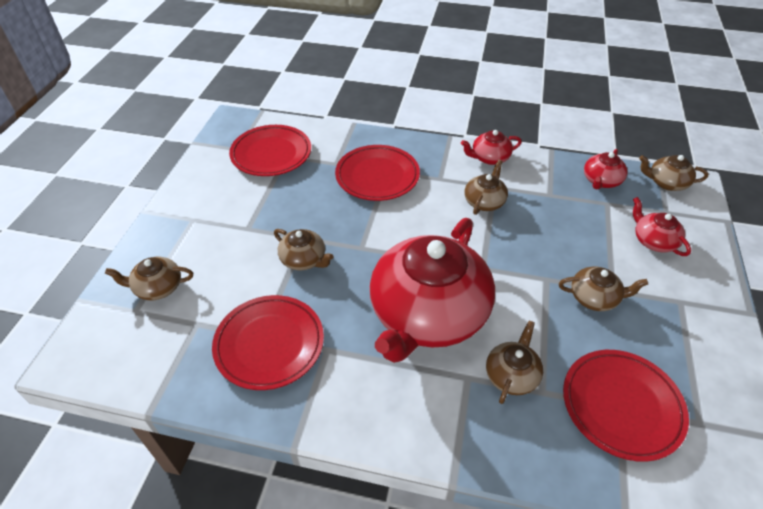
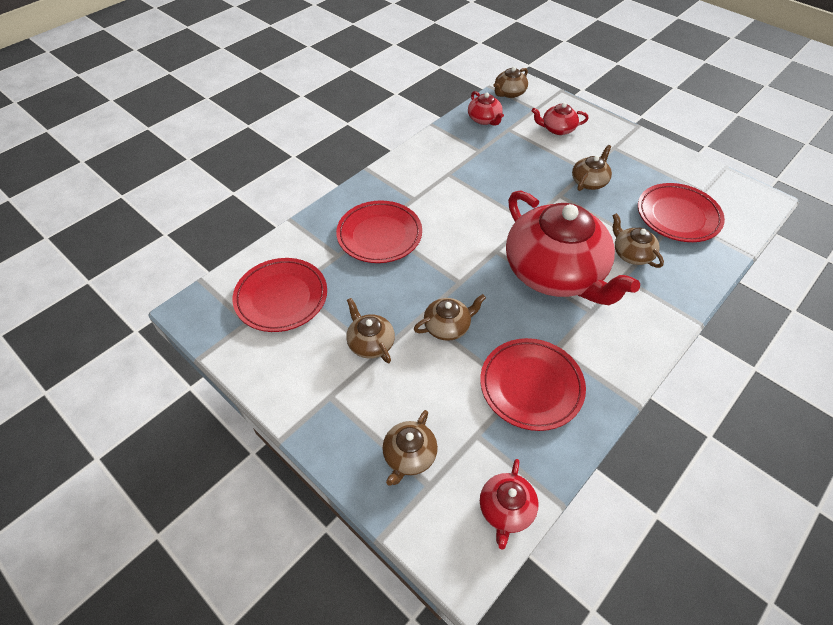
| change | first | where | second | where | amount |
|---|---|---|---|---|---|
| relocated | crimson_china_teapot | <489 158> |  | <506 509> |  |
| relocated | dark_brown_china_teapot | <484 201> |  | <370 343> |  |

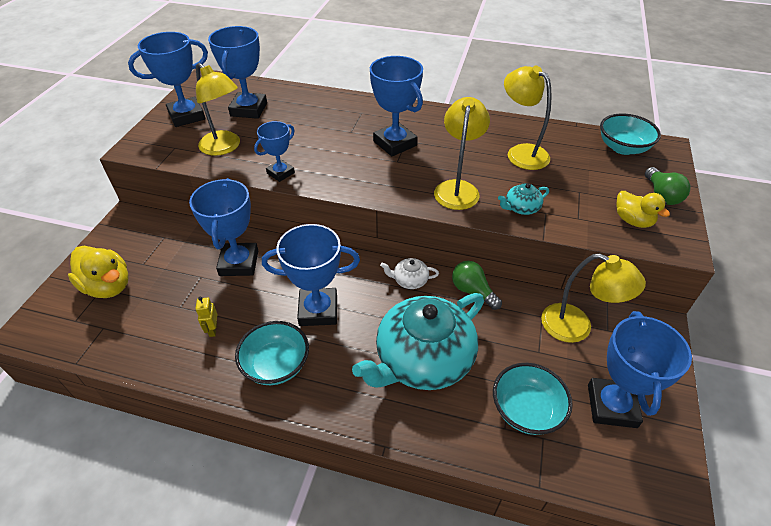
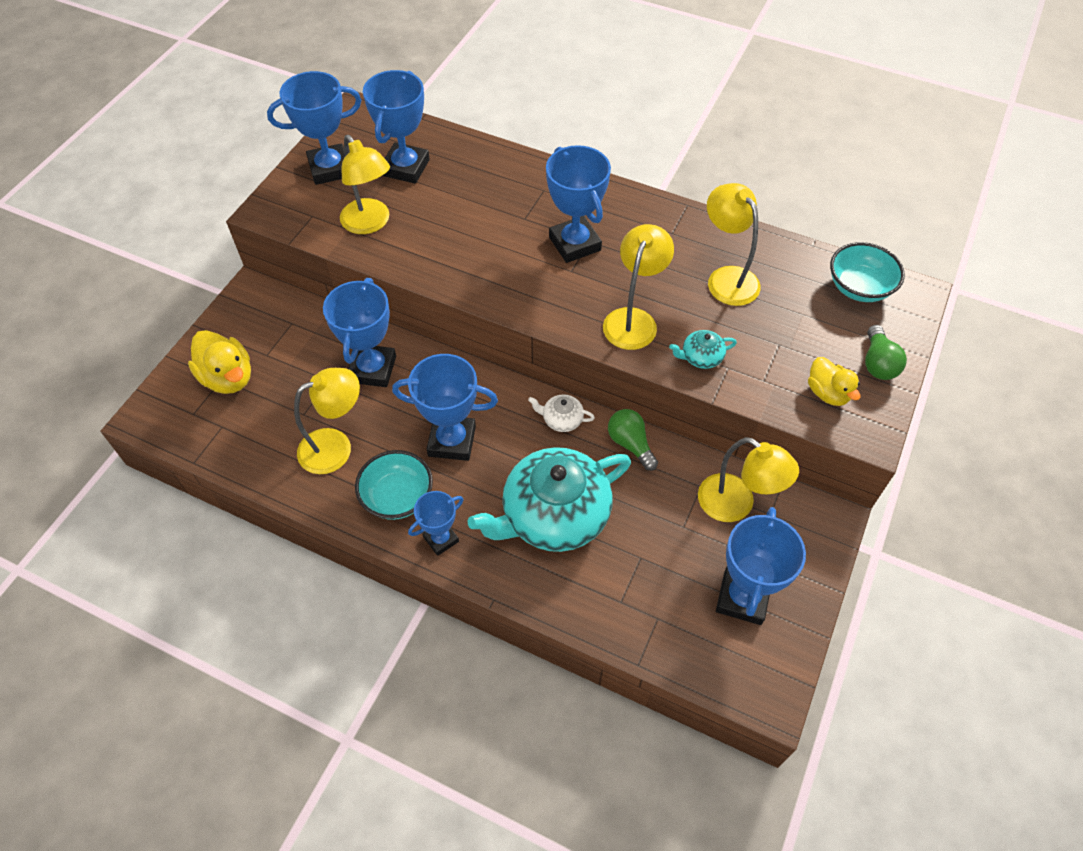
| change | first | where | second | where | amount |
|---|---|---|---|---|---|
| missing | turquoise_deep_dish | <526 410> |  |  |  |
| relocated | blue_trophy | <280 173> |  | <441 539> |  |
| exchanged | yellow_robot | <213 330> | yellow_desk_lamp | <336 446> |  |

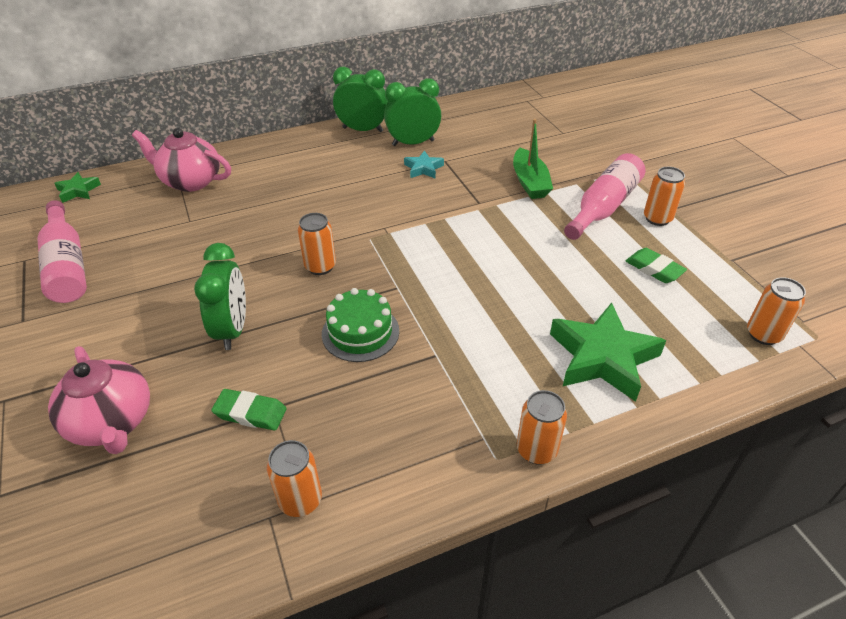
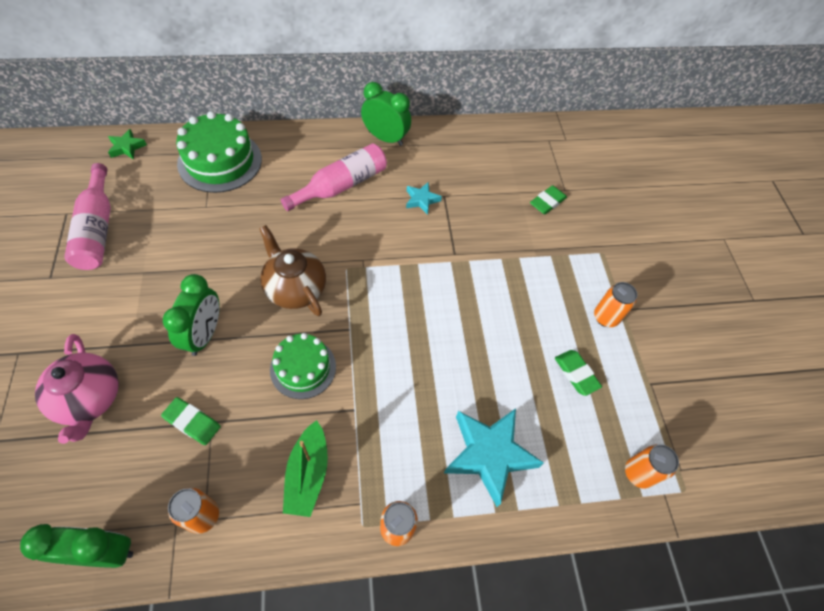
| change | first | where | second | where | amount |
|---|---|---|---|---|---|
| appeared |  |  | green_pencil_eraser | <547 202> |  |
| relocated | green_clock | <413 143> |  | <103 552> |  |
| relocated | green_sailboat | <530 182> |  | <308 474> |  |
| relocated | pink_drink_bottle | <603 207> |  | <341 186> |  |
| exchanged | pink_china_teapot | <190 181> | green_layer_cake | <220 161> |  |
| exchanged | bright_orange_tin | <320 266> | dark_brown_china_teapot | <295 288> |  |
| colour | green_five-pointed_star | <602 357> | turquoise_five-pointed_star | <489 454> |  |

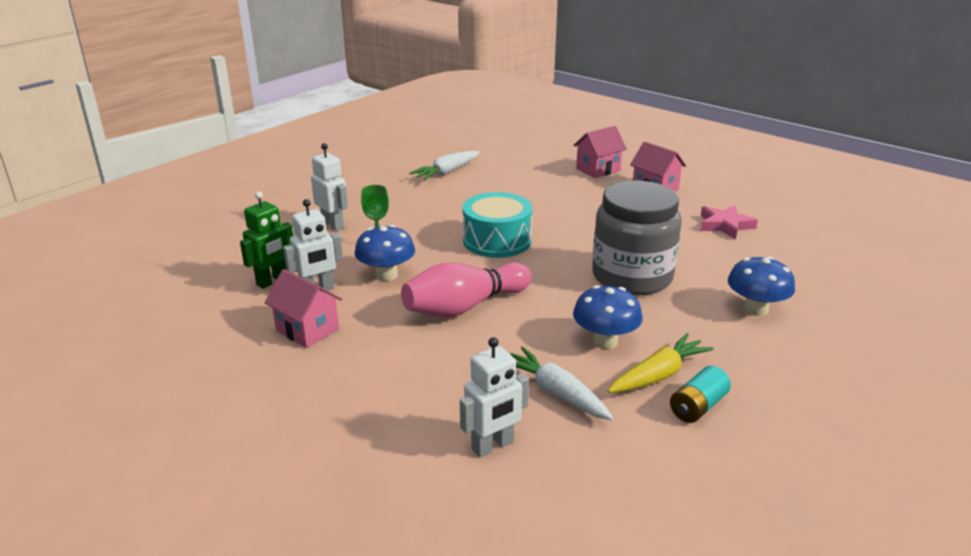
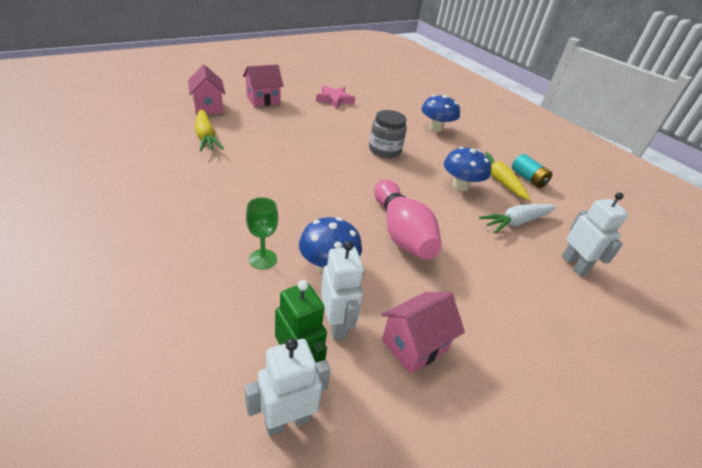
| change | first | where | second | where | amount |
|---|---|---|---|---|---|
| missing | white_carrot | <447 172> |  |  |  |
| missing | turquoise_toy_drum | <497 241> |  |  |  |
| appeared |  |  | yellow_carrot | <206 137> |  |
| relocated | white_robot | <333 224> |  | <287 420> |  |
| size | grey_jam_jar | <632 277> |  | <384 150> | x0.58 |

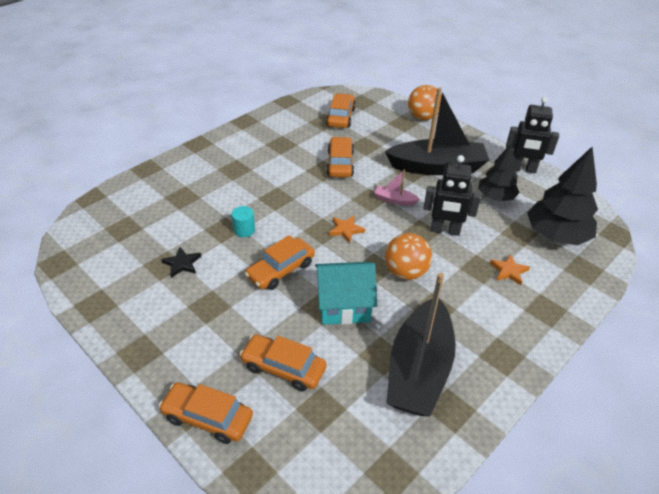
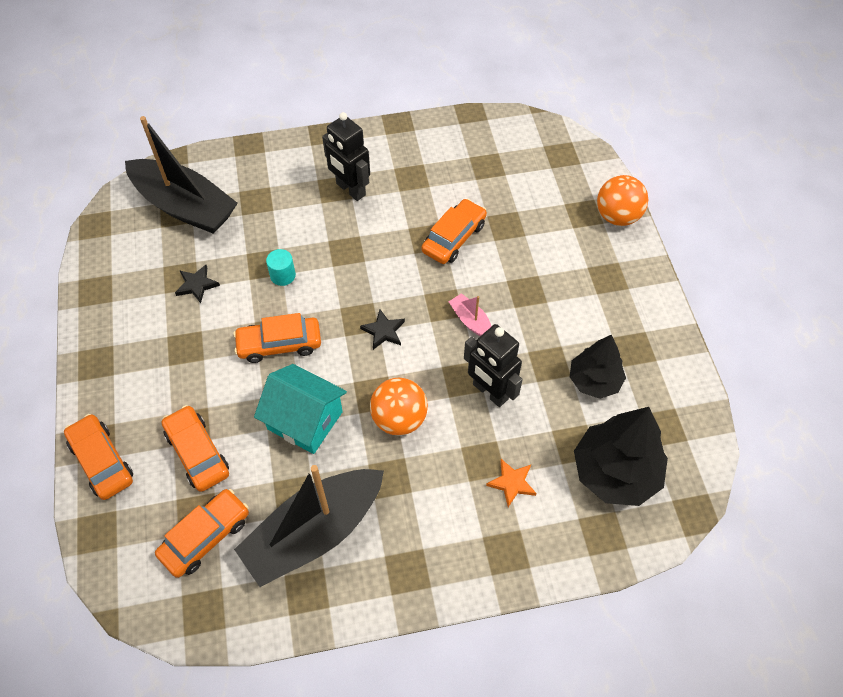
| change | first | where | second | where | amount |
|---|---|---|---|---|---|
| relocated | bright_orange_toy_car | <340 117> |  | <205 536> |  |
| relocated | black_sailboat | <437 167> |  | <185 206> |  |
| relocated | black_robot | <522 169> |  | <350 189> |  |
| colour | bright_orange_five-pointed_star | <346 230> | black_five-pointed_star | <383 331> |  |

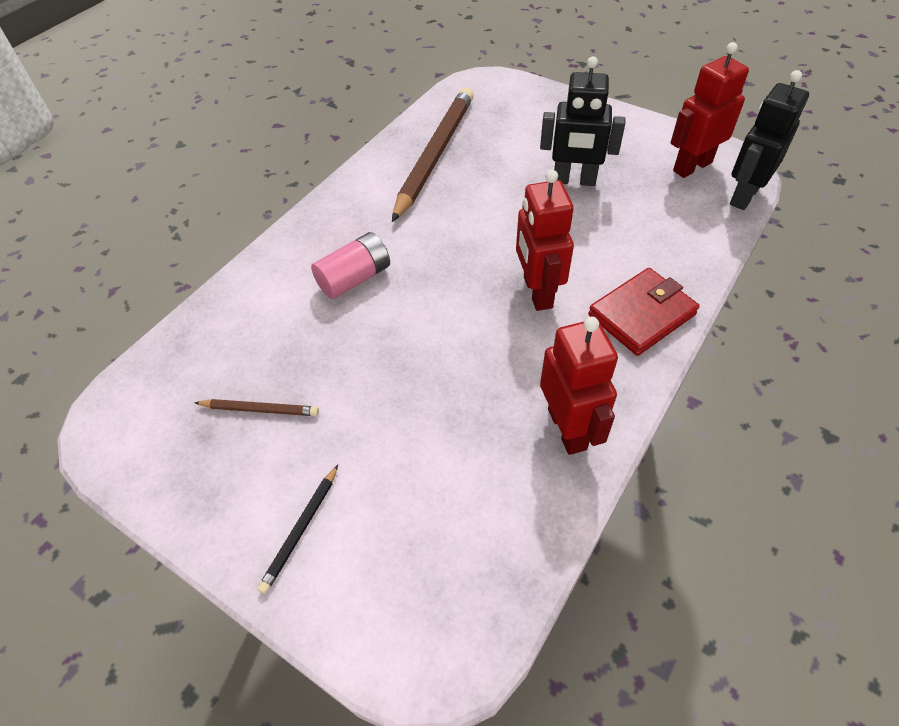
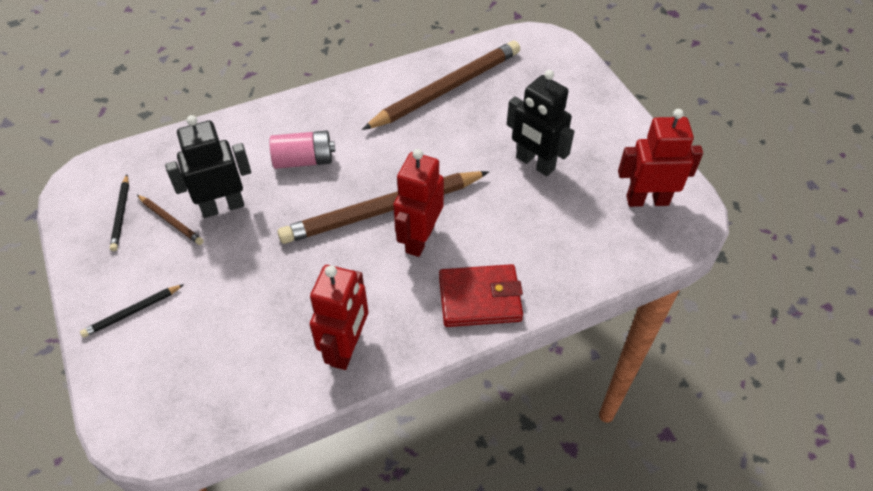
| change | first | where | second | where | amount |
|---|---|---|---|---|---|
| appeared |  |  | black_wooden_pencil | <121 214> |  |
| appeared |  |  | dark_brown_wooden_pencil | <382 210> |  |
| relocated | black_robot | <744 195> |  | <223 206> |  |

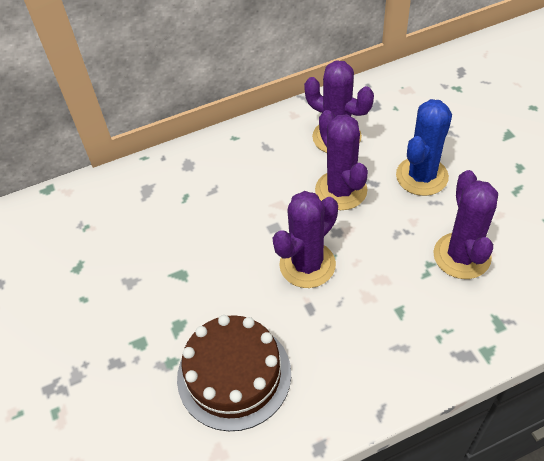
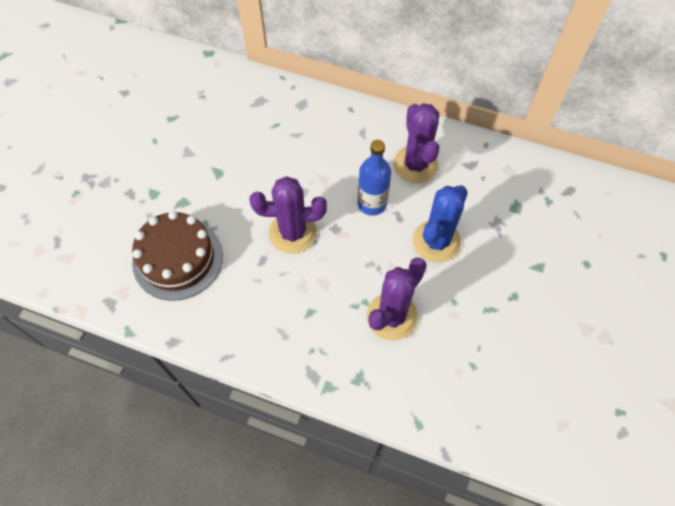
| change | first | where | second | where | amount |
|---|---|---|---|---|---|
| exchanged | royal_purple_prickly_plant | <341 190> | blue_drink_bottle | <372 204> |  |
| spun | blue_prickly_plant | <422 176> |  | <436 241> | 45 degrees counterclockwise |

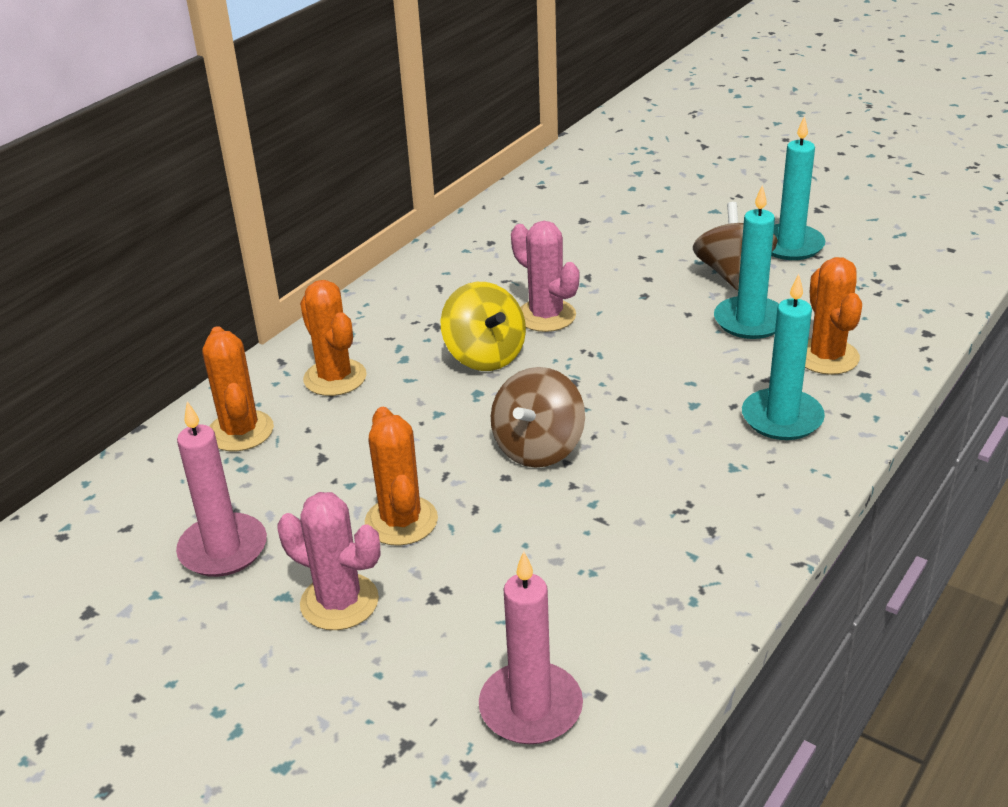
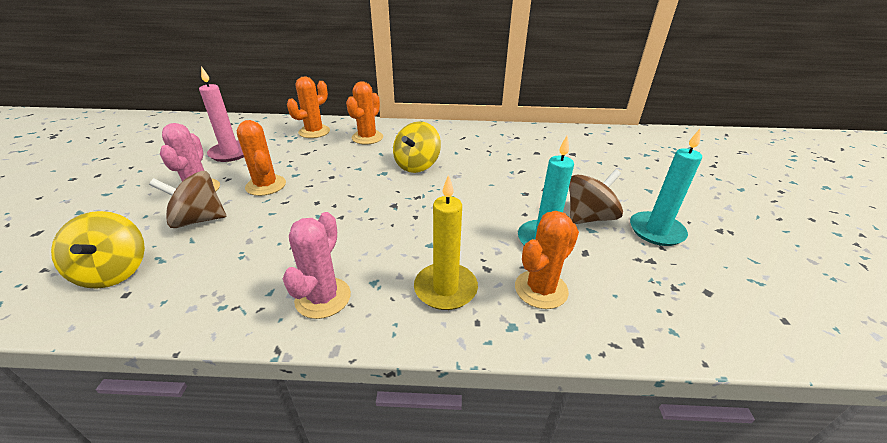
| change | first | where | second | where | amount |
|---|---|---|---|---|---|
| relocated | dark_brown_whirligig | <538 448> |  | <198 220> |  |
| relocated | pink_prickly_plant | <546 316> |  | <323 298> |  |
| exchanged | pink_candle | <531 707> | yellow_whirligig | <114 271> |  |
| colour | turquoise_candle | <782 418> | yellow_candle | <445 289> |  |
| spun | bright_orange_prickly_plant | <401 521> |  | <266 185> | 75 degrees counterclockwise |

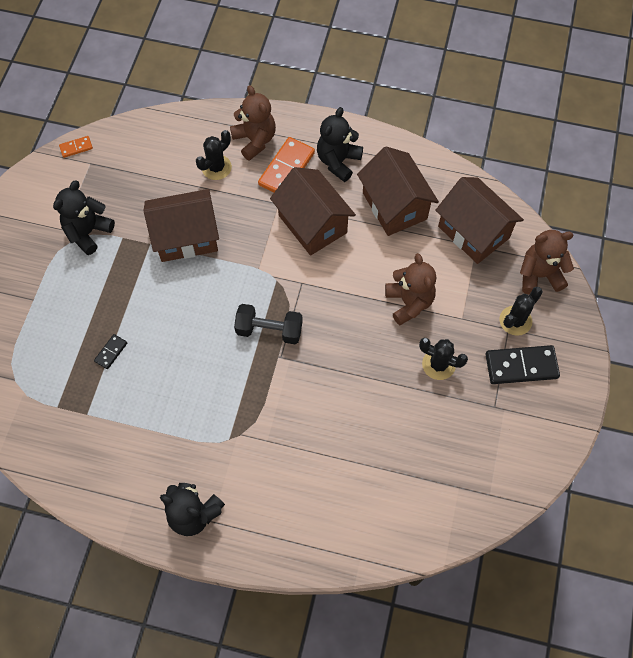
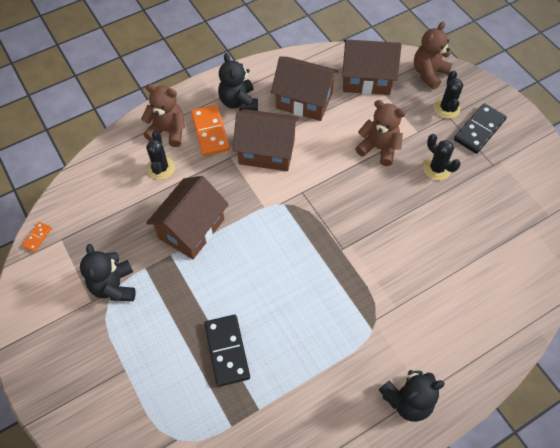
| change | first | where | second | where | amount |
|---|---|---|---|---|---|
| missing | black_hand_weight | <269 330> |  |  |  |
| spun | black_prickly_plant | <438 364> |  | <437 168> | 75 degrees clockwise |
| size | black_domino_tile | <111 352> |  | <227 351> | x2.01 |

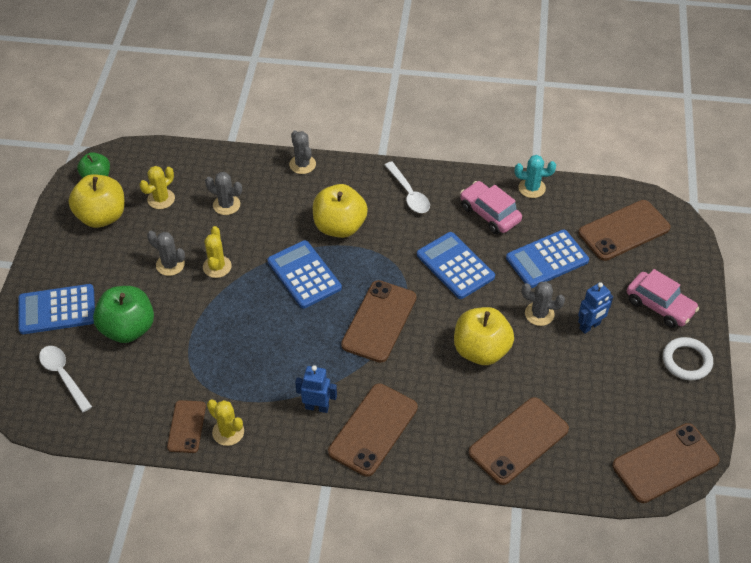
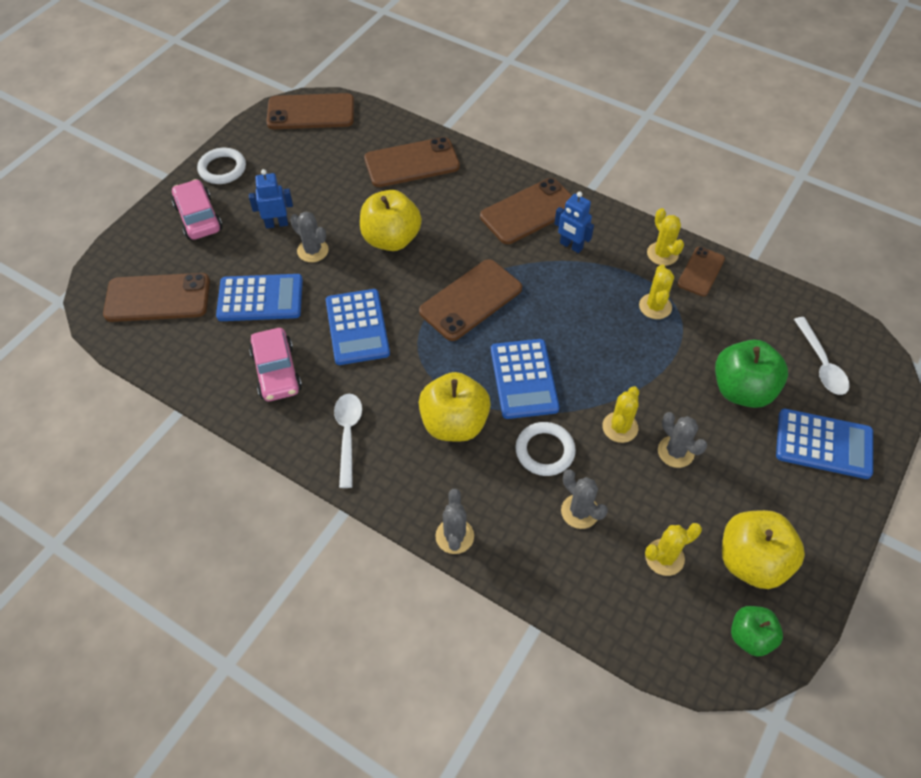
| change | first | where | second | where | amount |
|---|---|---|---|---|---|
| missing | turquoise_prickly_plant | <532 188> |  |  |  |
| appeared |  |  | white_torus | <545 451> |  |
| appeared |  |  | yellow_prickly_plant | <655 306> |  |

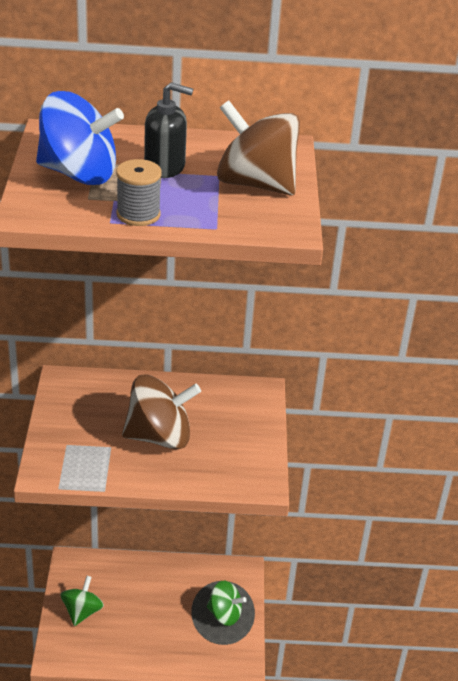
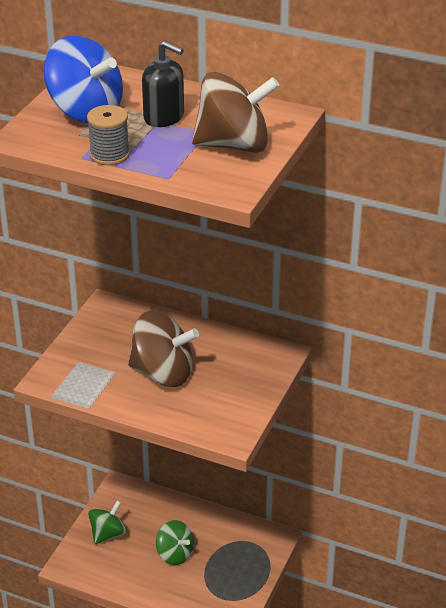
| change | first | where | second | where | amount |
|---|---|---|---|---|---|
| relocated | green_whirligig | <224 614> |  | <175 554> |  |
| spun | dark_brown_whirligig | <255 184> |  | <234 145> | 120 degrees clockwise |

